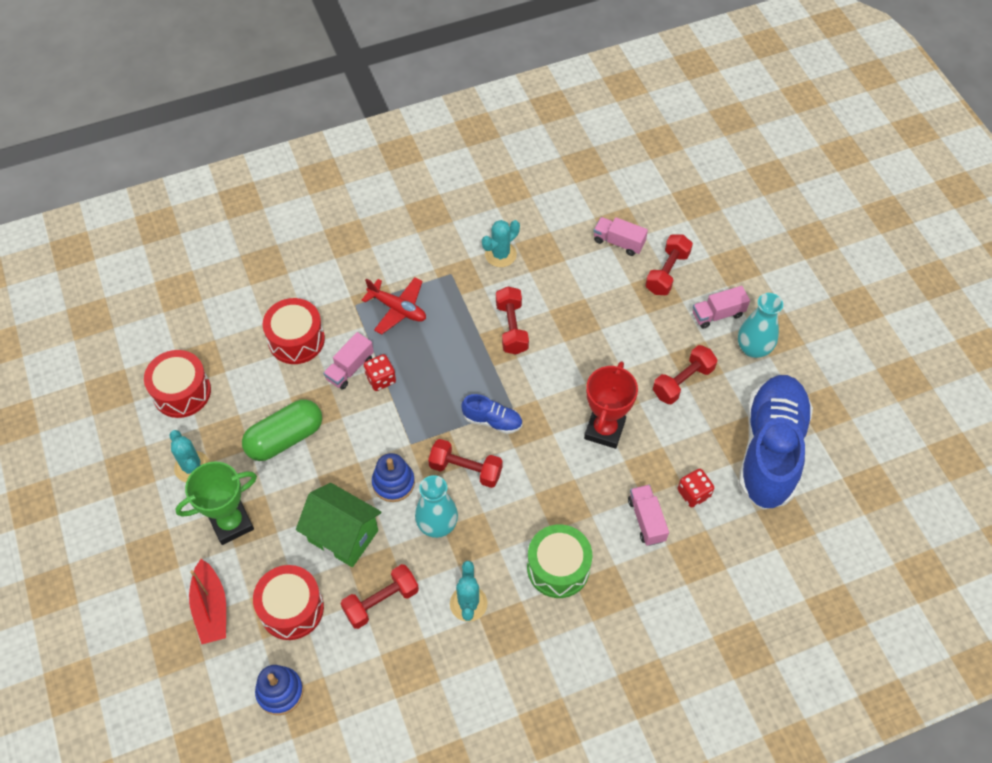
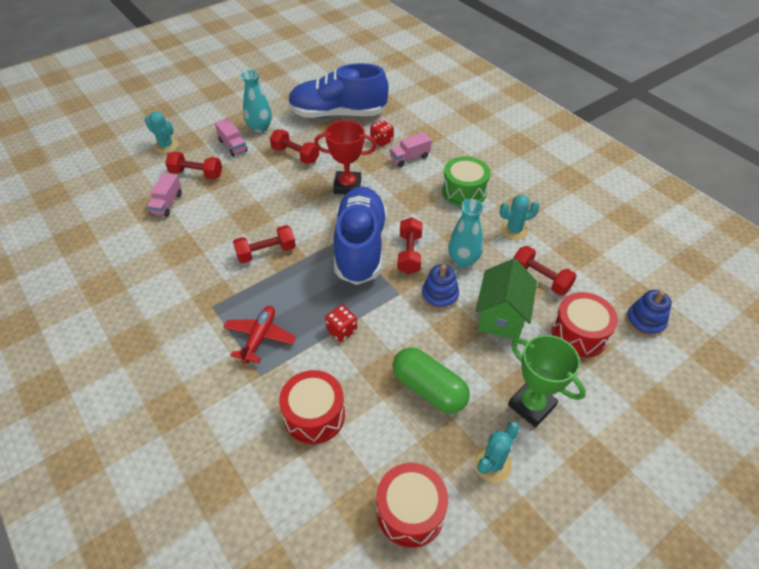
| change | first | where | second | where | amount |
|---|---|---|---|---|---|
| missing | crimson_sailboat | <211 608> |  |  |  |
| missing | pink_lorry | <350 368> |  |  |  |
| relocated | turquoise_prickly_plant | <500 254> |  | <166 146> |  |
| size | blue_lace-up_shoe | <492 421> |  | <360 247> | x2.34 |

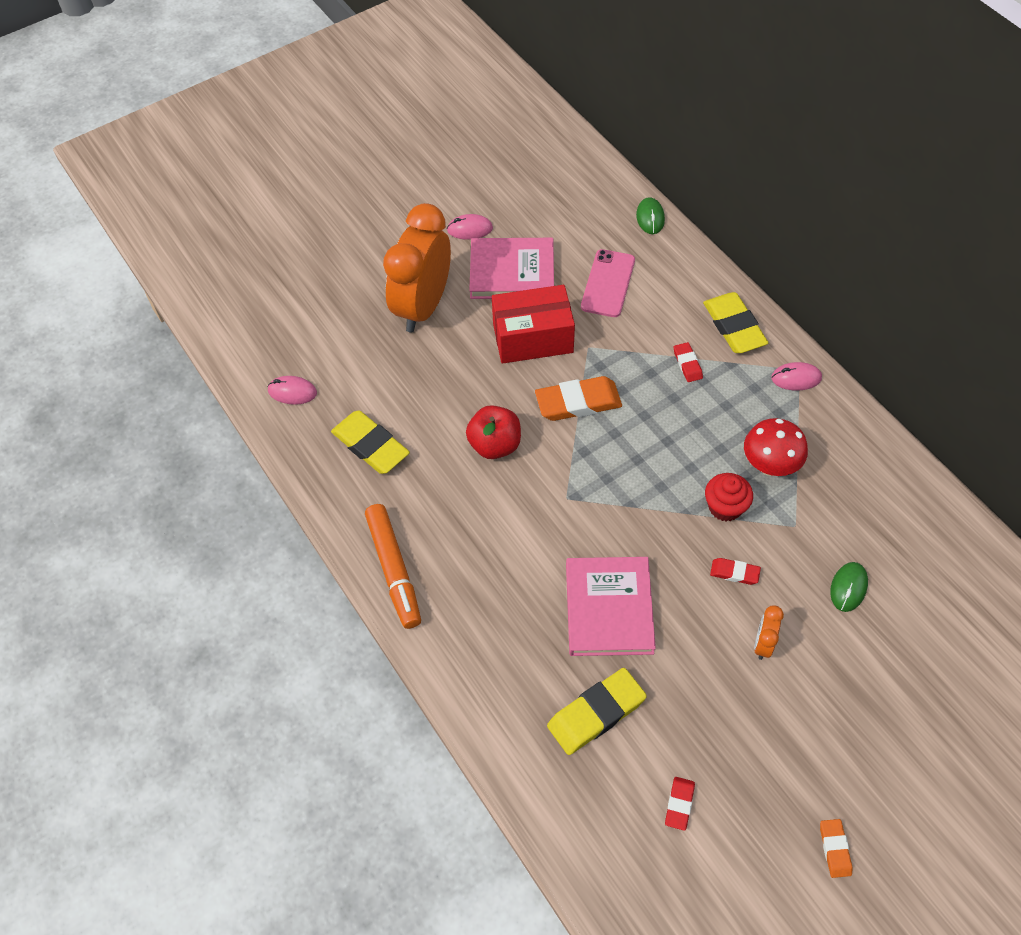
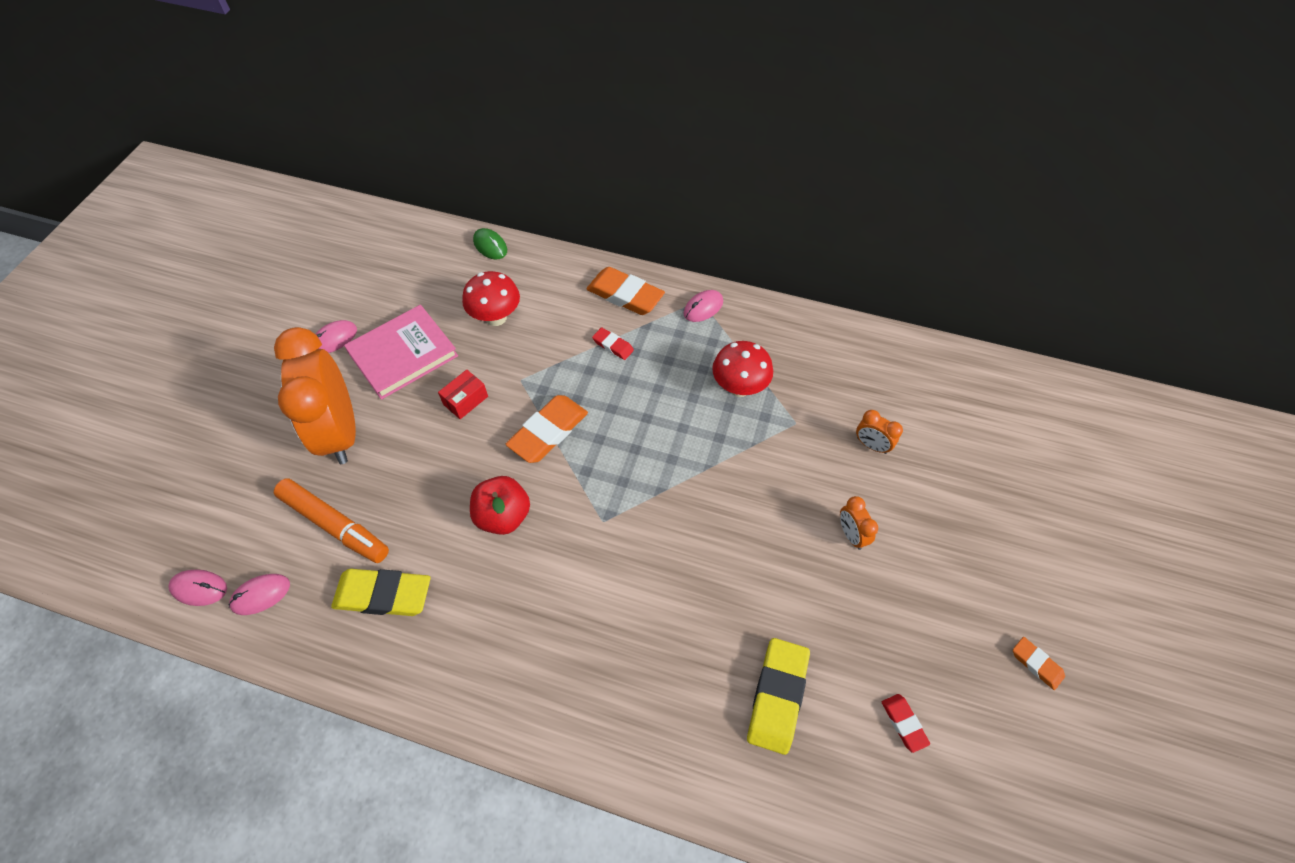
| change | first | where | second | where | amount |
|---|---|---|---|---|---|
| missing | pink_hardcover | <608 608> |  |  |  |
| missing | crimson_muffin | <725 507> |  |  |  |
| missing | crimson_pencil_eraser | <734 573> |  |  |  |
| appeared |  |  | pink_PC_mouse | <199 588> |  |
| relocated | bright_orange_marker | <394 570> |  | <334 525> |  |
| exchanged | pink_phone | <608 283> | crimson_toadstool | <496 317> |  |
| exchanged | green_PC_mouse | <848 588> | bright_orange_clock | <871 445> |  |
| colour | yellow_pencil_eraser | <734 326> | bright_orange_pencil_eraser | <625 295> |  |
| size | crimson_box | <533 338> |  | <465 400> | x0.49 |

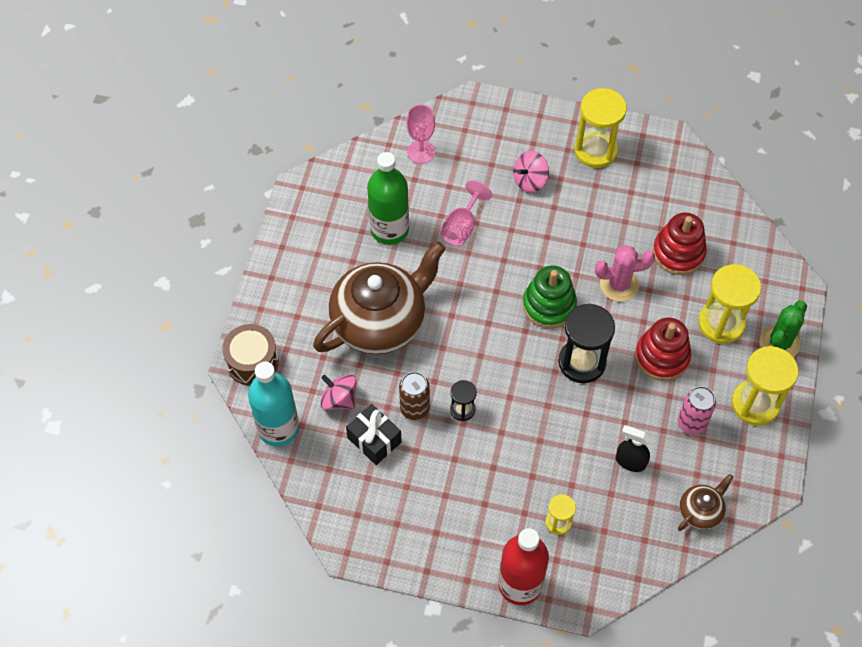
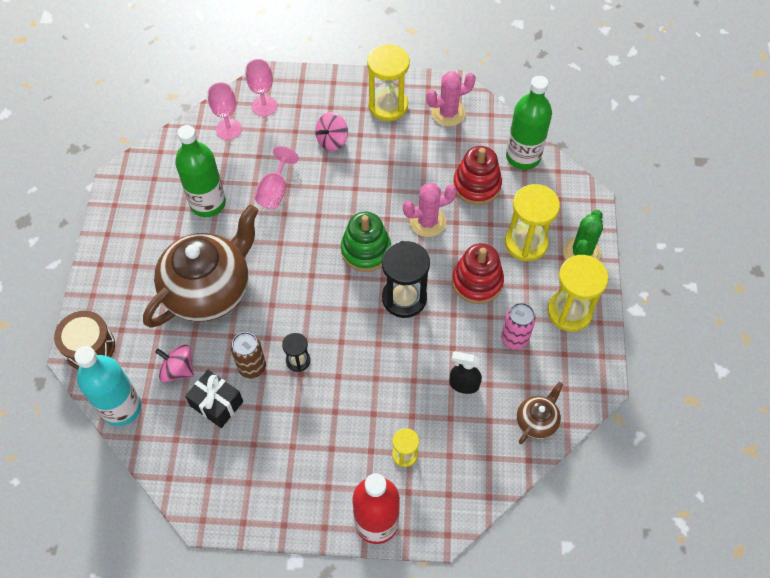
| change | first | where | second | where | amount |
|---|---|---|---|---|---|
| appeared |  |  | pink_wine_glass | <264 106> |  |
| appeared |  |  | pink_prickly_plant | <448 113> |  |
| appeared |  |  | green_drink_bottle | <523 157> |  |

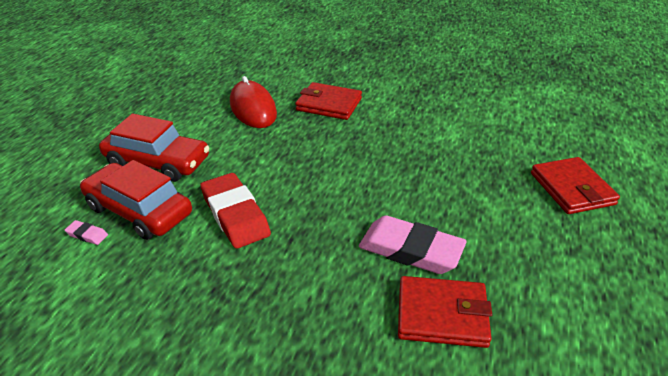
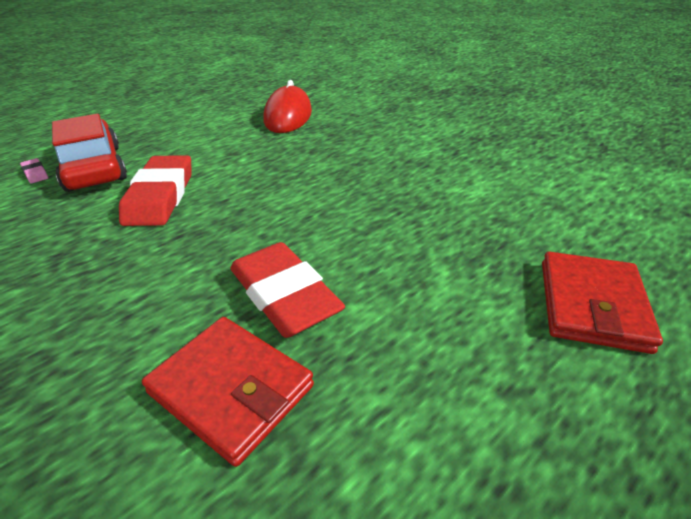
| change | first | where | second | where | amount |
|---|---|---|---|---|---|
| missing | crimson_toy_car | <157 162> |  |  |  |
| missing | crimson_billfold | <329 104> |  |  |  |
| colour | pink_pencil_eraser | <411 250> | crimson_pencil_eraser | <284 295> |  |

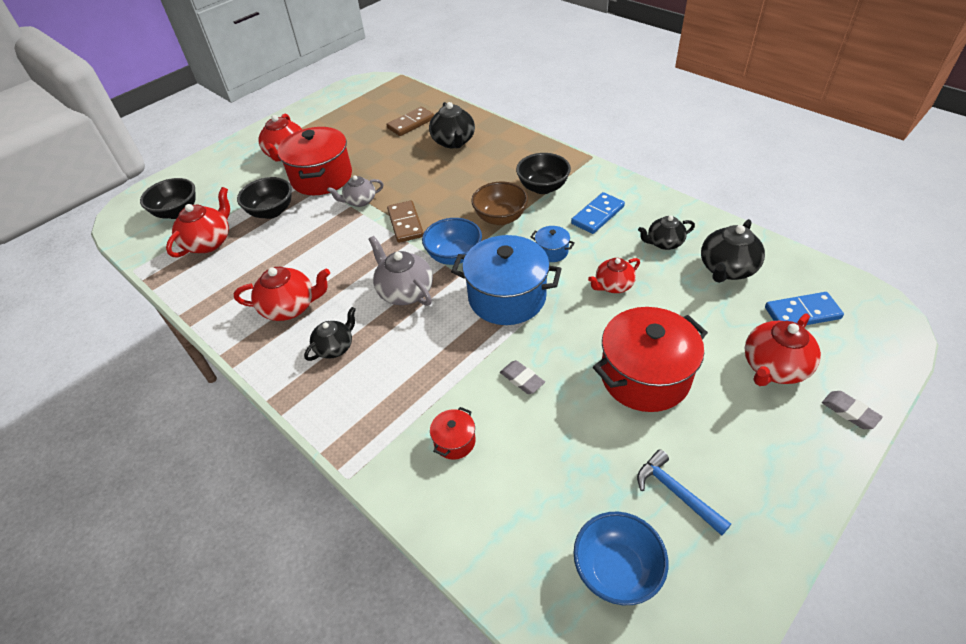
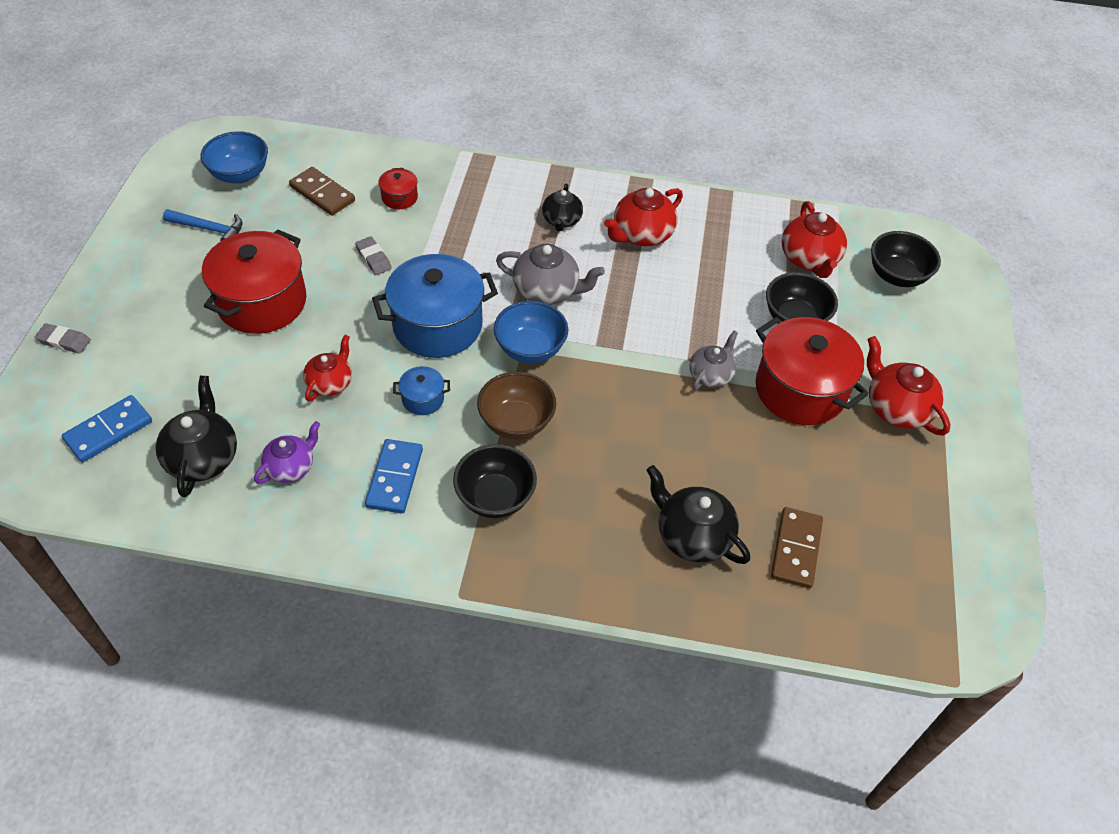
| change | first | where | second | where | amount |
|---|---|---|---|---|---|
| missing | crimson_china_teapot | <773 367> |  |  |  |
| relocated | dark_brown_domino_tile | <405 223> |  | <322 194> |  |
| colour | black_china_teapot | <664 243> | royal_purple_china_teapot | <291 467> |  |
| spun | grey_pencil_eraser | <522 379> |  | <373 258> | 45 degrees clockwise |

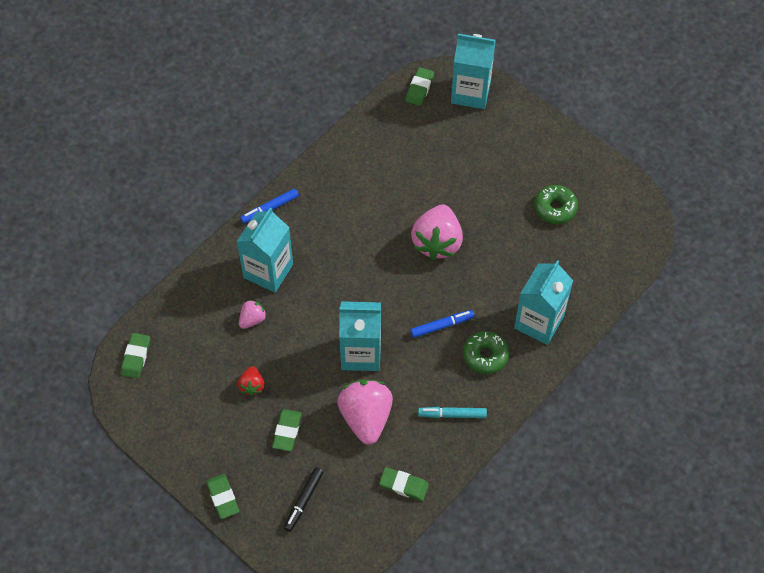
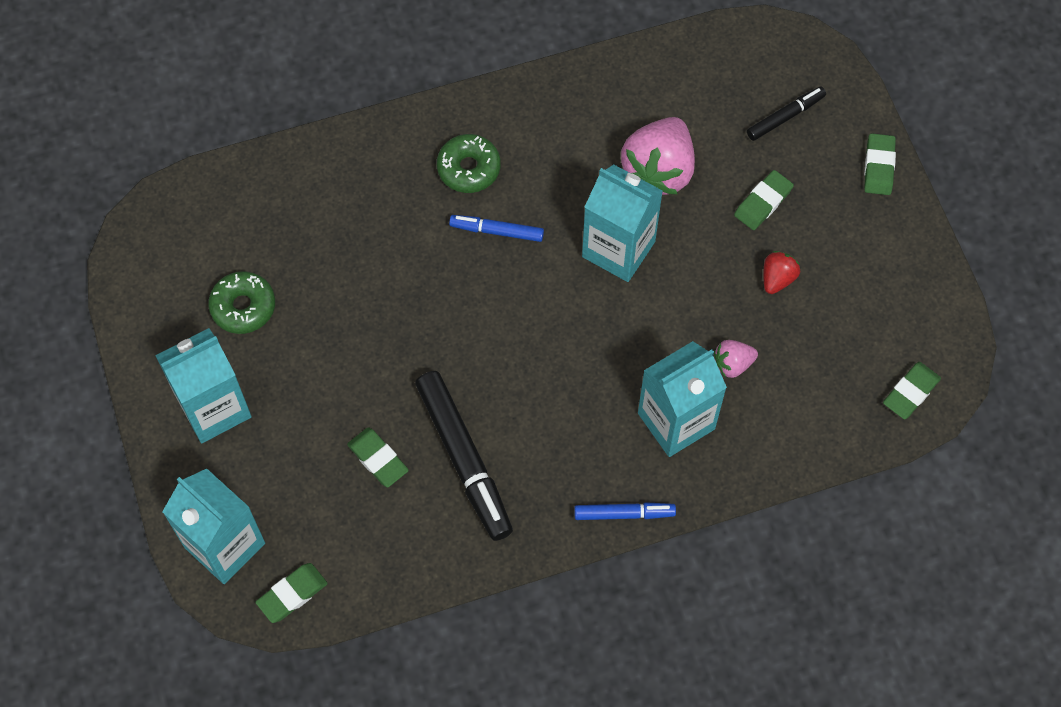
| change | first | where | second | where | amount |
|---|---|---|---|---|---|
| missing | pink_strawberry | <437 242> |  |  |  |
| missing | turquoise_marker | <452 414> |  |  |  |
| appeared |  |  | black_marker | <464 459> |  |
| relocated | green_pencil_eraser | <403 485> |  | <378 459> |  |
| relocated | turquoise_milk_carton | <539 322> |  | <214 408> |  |

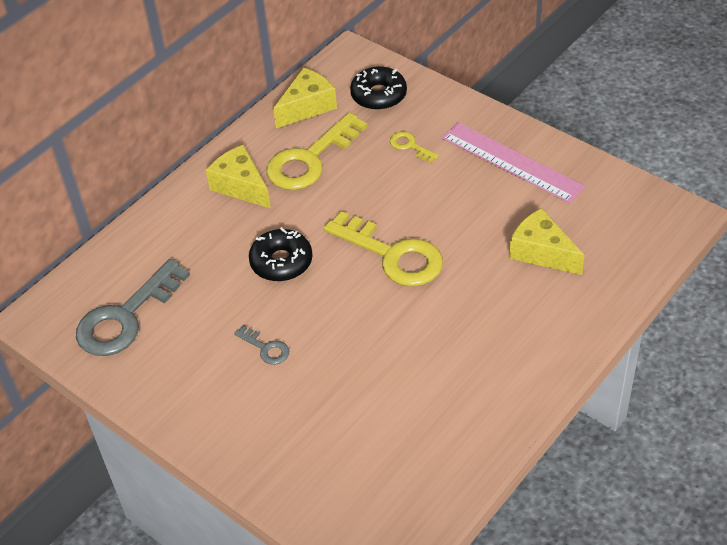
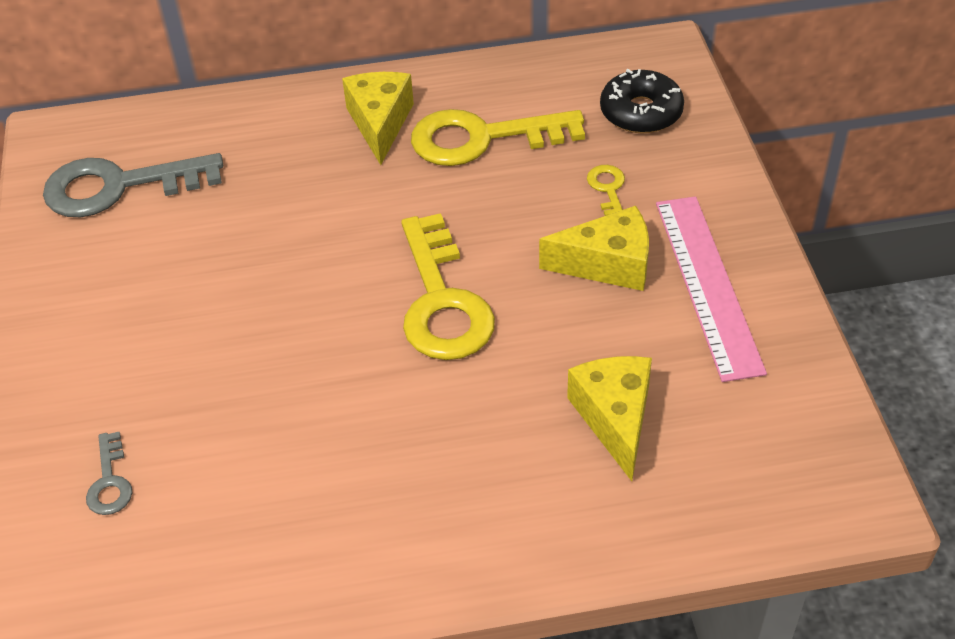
| change | first | where | second | where | amount |
|---|---|---|---|---|---|
| missing | black_glazed_donut | <281 262> |  |  |  |
| relocated | grey_latchkey | <266 348> |  | <110 482> |  |
| relocated | yellow_cheese | <307 107> |  | <608 264> |  |

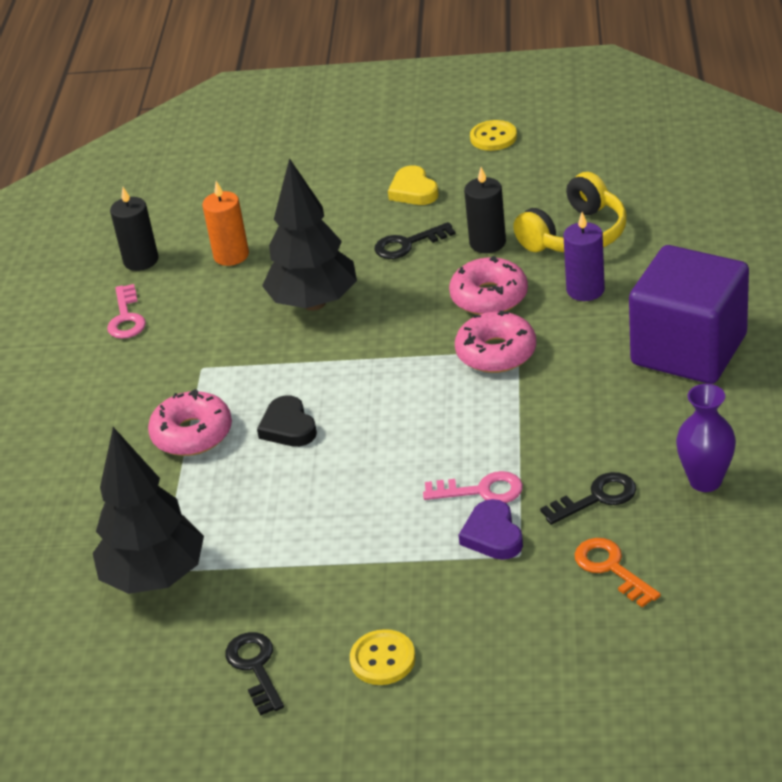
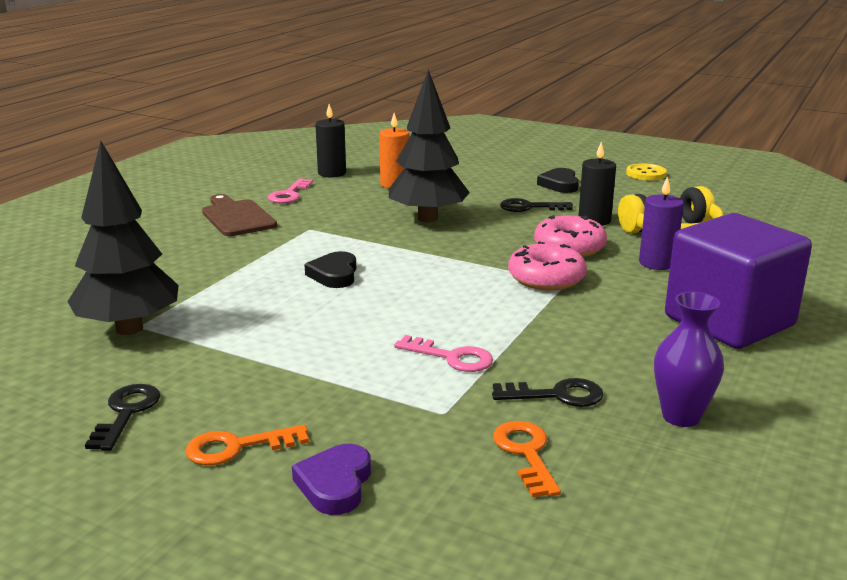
| change | first | where | second | where | amount |
|---|---|---|---|---|---|
| missing | pink_glazed_donut | <192 434> |  |  |  |
| appeared |  |  | dark_brown_chopping_board | <237 217> |  |
| relocated | royal_purple_heart_shape | <493 535> |  | <335 484> |  |
| exchanged | yellow_shirt_button | <383 659> | bright_orange_latchkey | <238 447> |  |
| colour | yellow_heart_shape | <413 191> | black_heart_shape | <560 184> |  |

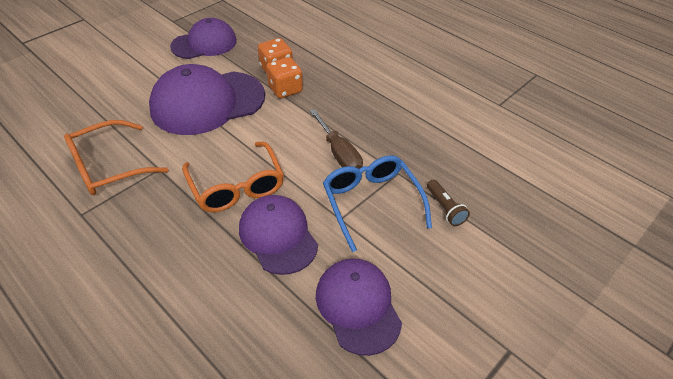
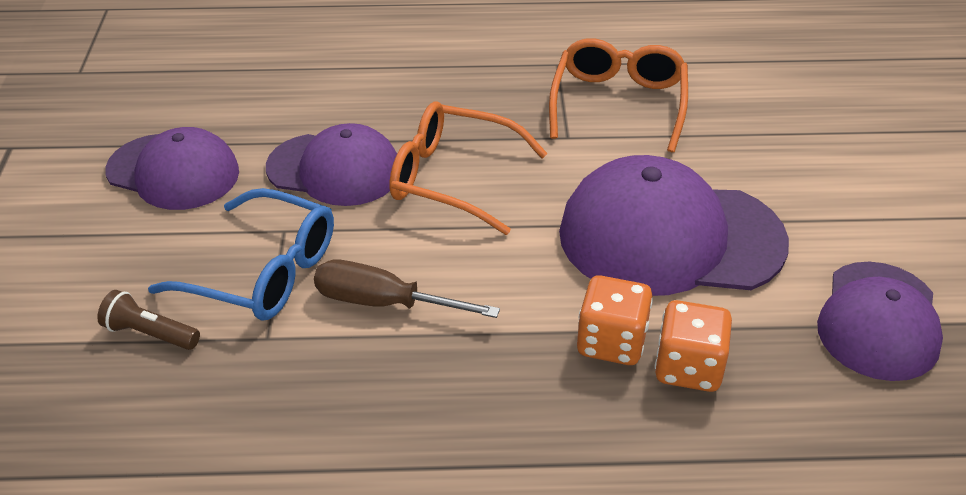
| change | first | where | second | where | amount |
|---|---|---|---|---|---|
| spun | royal_purple_cap | <207 102> |  | <670 237> | 105 degrees counterclockwise |

